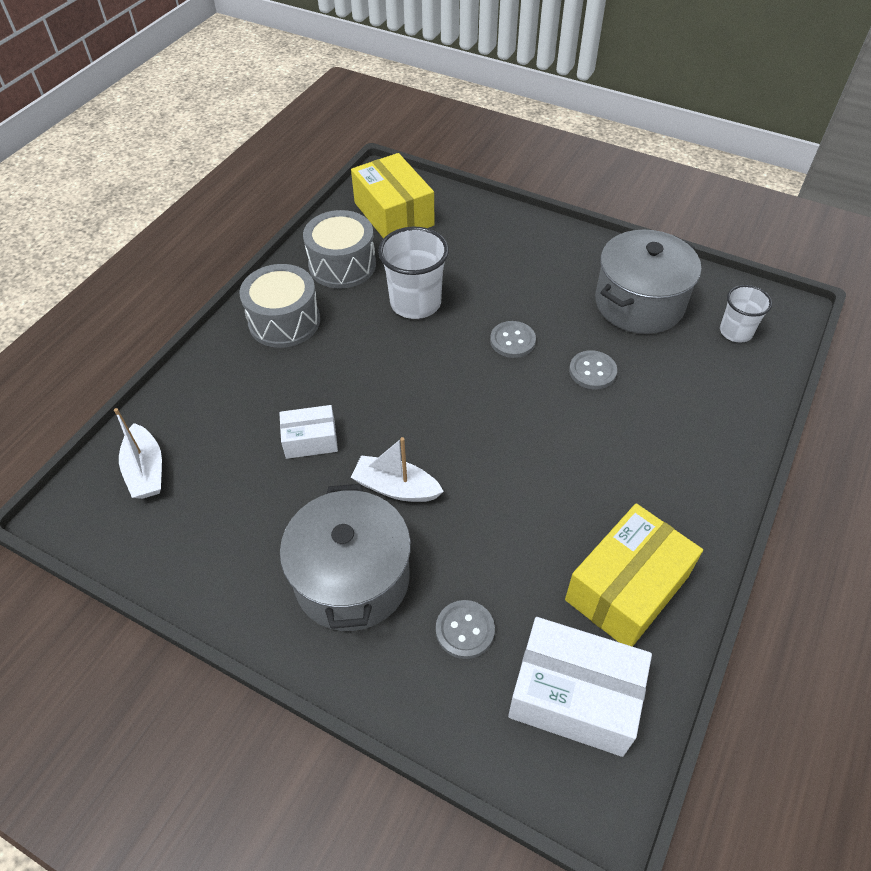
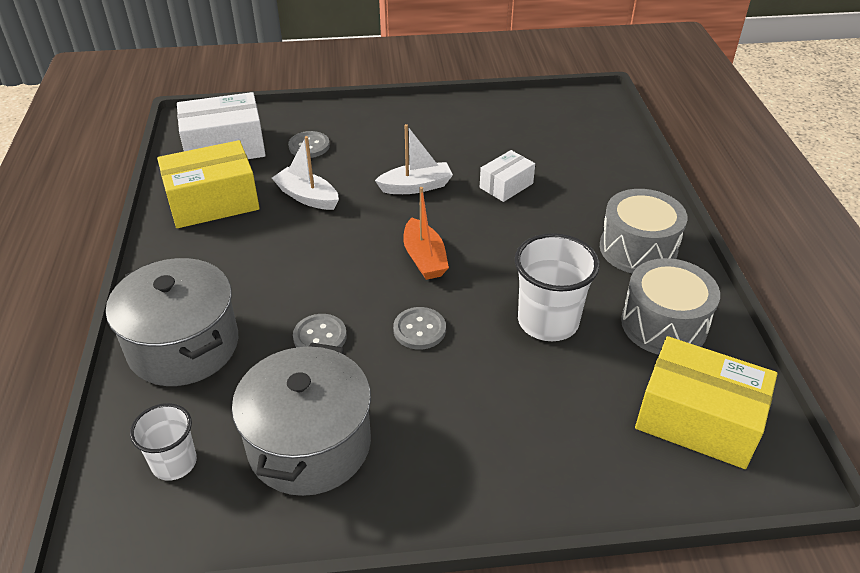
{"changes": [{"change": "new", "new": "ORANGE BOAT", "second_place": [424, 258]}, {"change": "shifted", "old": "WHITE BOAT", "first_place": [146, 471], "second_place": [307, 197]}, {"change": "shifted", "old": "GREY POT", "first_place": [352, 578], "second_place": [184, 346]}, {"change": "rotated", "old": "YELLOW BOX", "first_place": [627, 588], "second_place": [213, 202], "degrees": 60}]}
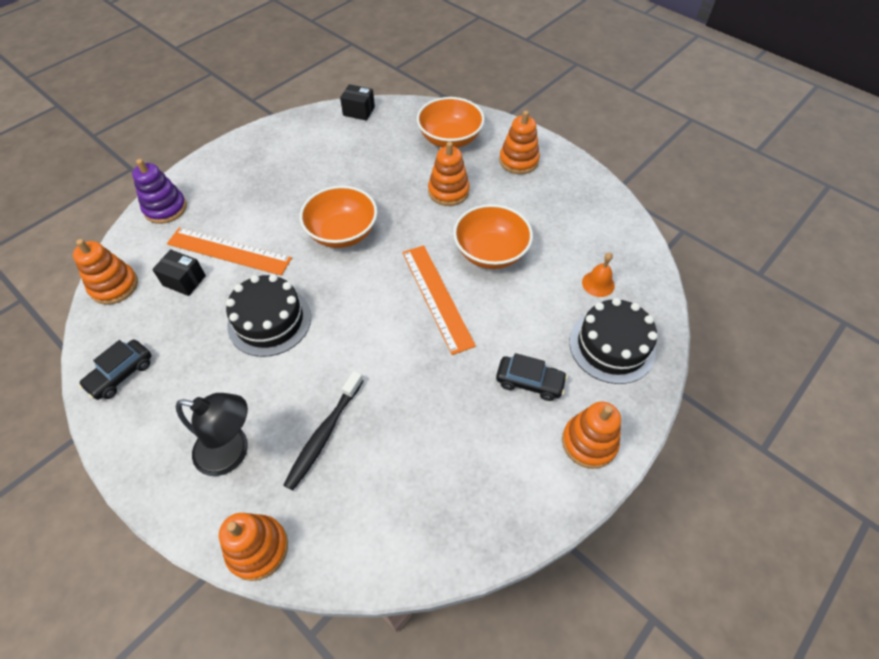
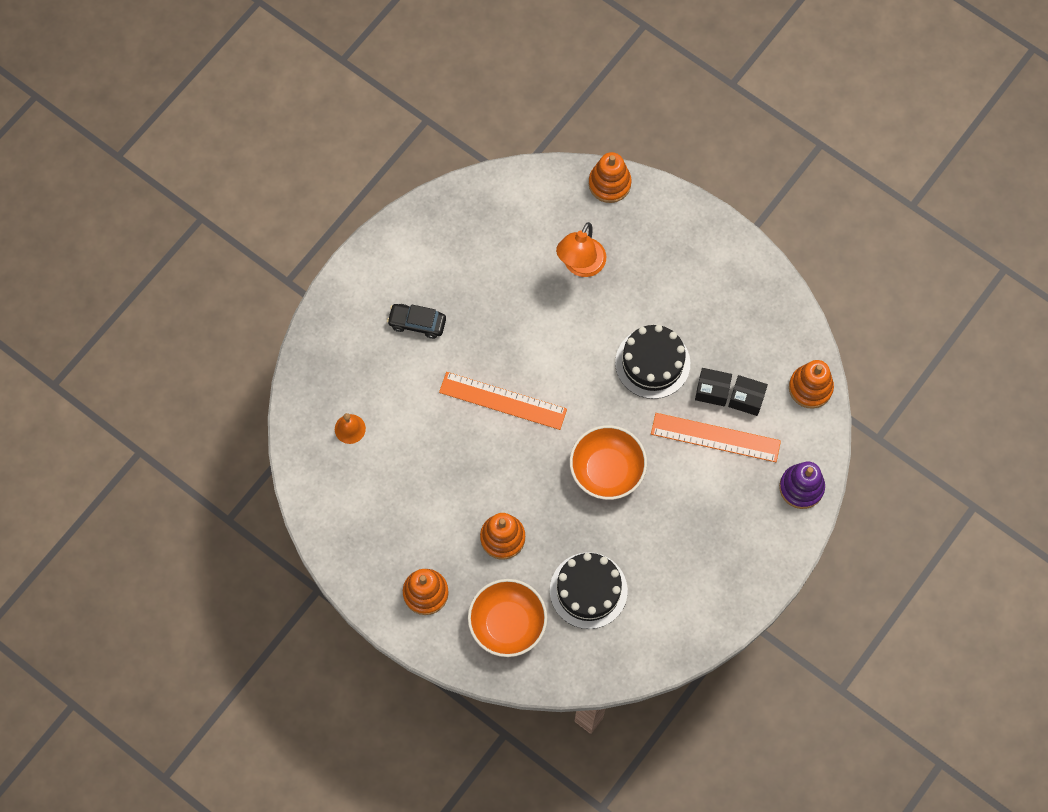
{"changes": [{"change": "gone", "old": "BLACK CAR", "first_place": [121, 374]}, {"change": "gone", "old": "BLACK LAMP", "first_place": [232, 452]}, {"change": "gone", "old": "ORANGE BOWL", "first_place": [490, 252]}, {"change": "gone", "old": "ORANGE STACKING TOY", "first_place": [589, 442]}, {"change": "shifted", "old": "BLACK BOX", "first_place": [359, 111], "second_place": [712, 391]}, {"change": "shifted", "old": "BLACK CAKE", "first_place": [612, 346], "second_place": [588, 590]}, {"change": "swapped", "old": "BLACK TOOTHBRUSH", "new": "ORANGE LAMP", "first_place": [324, 434], "second_place": [580, 266]}, {"change": "rotated", "old": "ORANGE RULER", "first_place": [437, 297], "second_place": [502, 401], "degrees": -45}]}
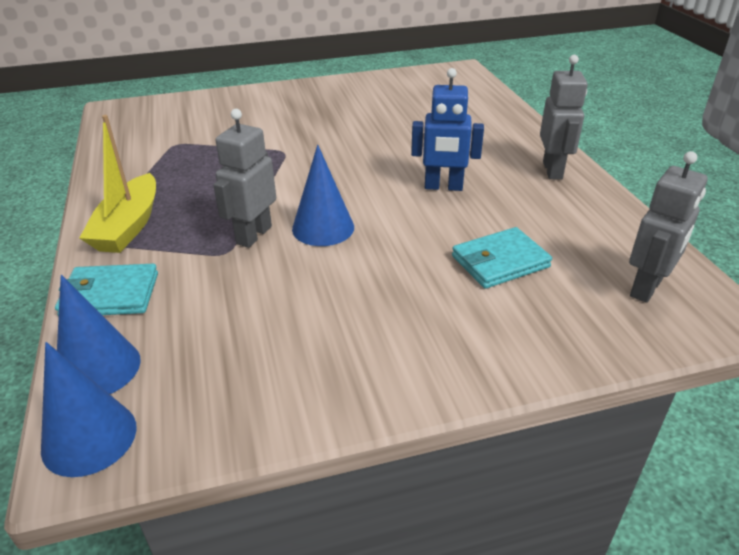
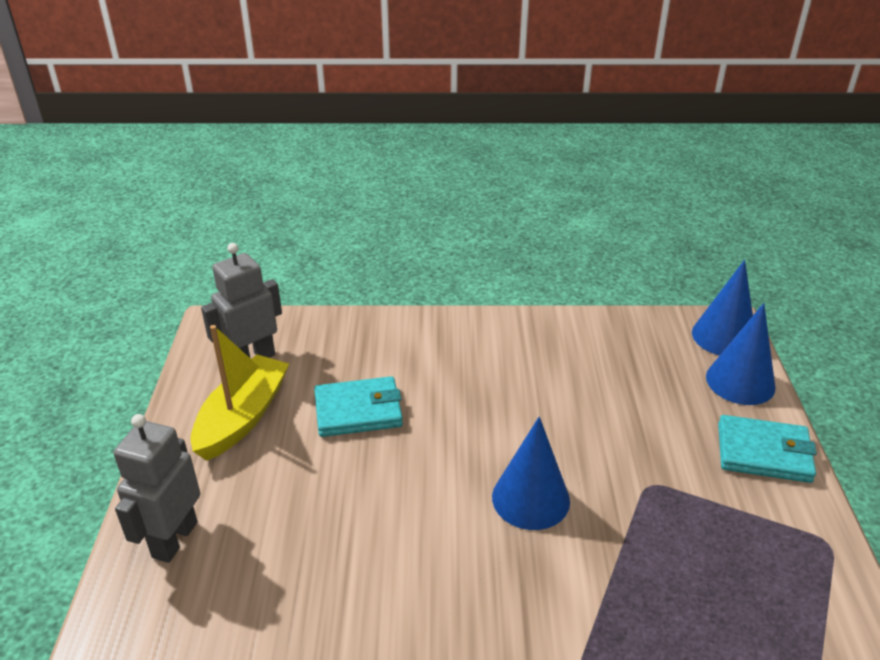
{"changes": [{"change": "gone", "old": "GREY ROBOT", "first_place": [253, 235]}, {"change": "gone", "old": "BLUE ROBOT", "first_place": [443, 187]}, {"change": "shifted", "old": "YELLOW BOAT", "first_place": [128, 226], "second_place": [242, 417]}]}
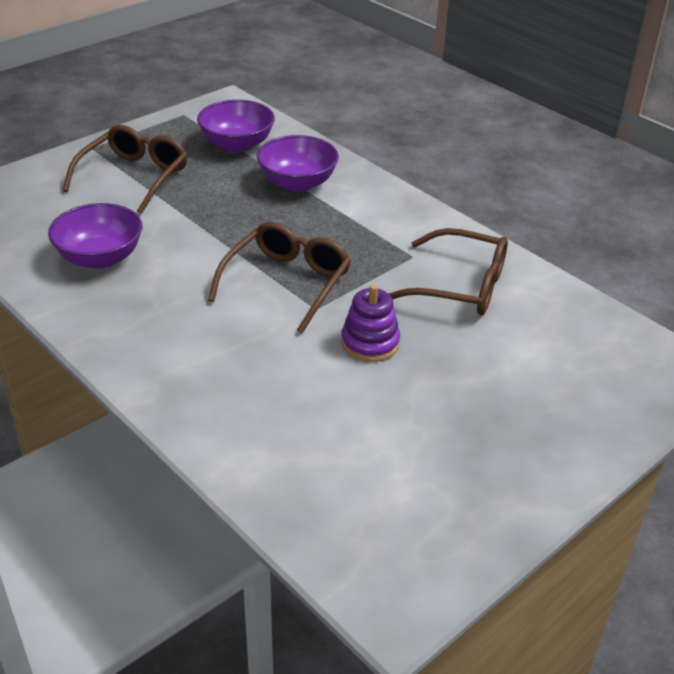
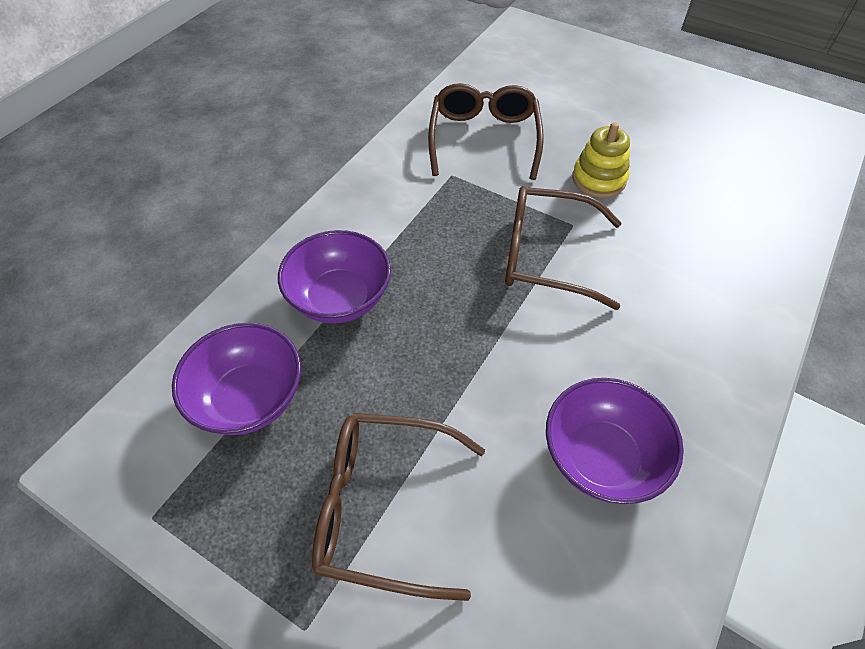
{"changes": [{"change": "repainted", "old": "PURPLE STACKING TOY", "new": "YELLOW STACKING TOY", "first_place": [370, 343], "second_place": [599, 179]}]}
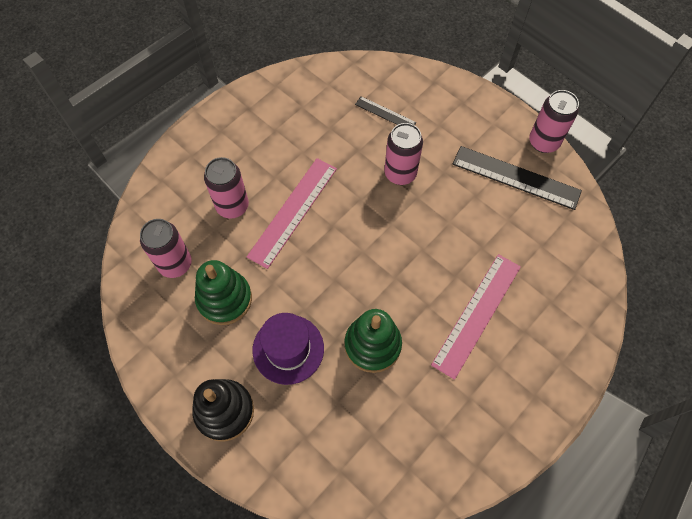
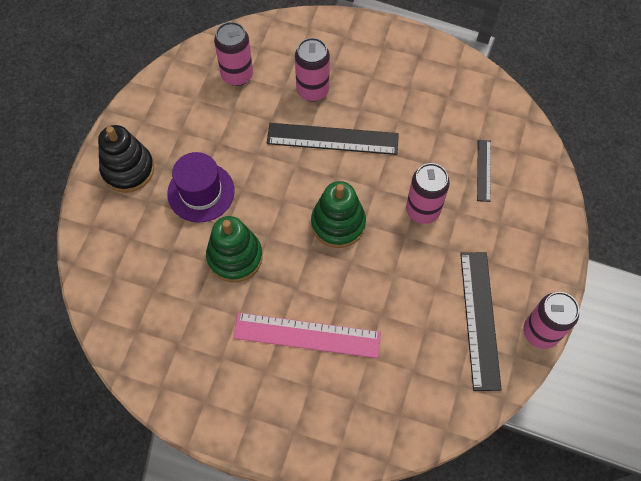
{"changes": [{"change": "shifted", "old": "GREEN STACKING TOY", "first_place": [224, 299], "second_place": [338, 223]}, {"change": "repainted", "old": "PINK RULER", "new": "BLACK RULER", "first_place": [293, 211], "second_place": [332, 139]}]}
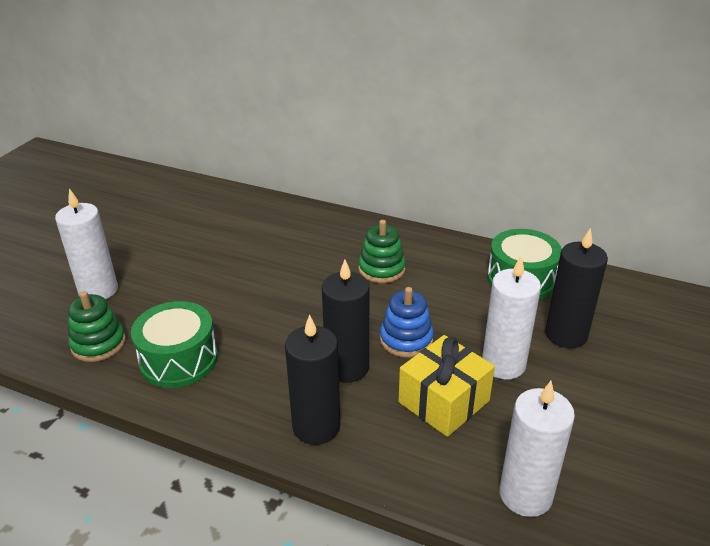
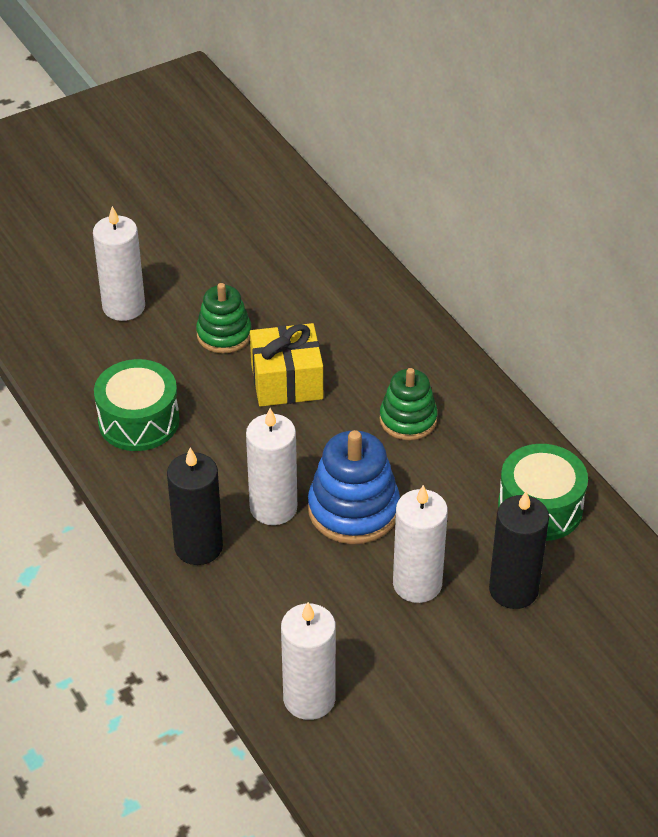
{"changes": [{"change": "shifted", "old": "GREEN STACKING TOY", "first_place": [98, 344], "second_place": [224, 334]}, {"change": "shifted", "old": "YELLOW GIFT", "first_place": [444, 401], "second_place": [286, 381]}, {"change": "repainted", "old": "BLACK CANDLE", "new": "WHITE CANDLE", "first_place": [347, 367], "second_place": [273, 508]}, {"change": "scaled", "old": "BLUE STACKING TOY", "first_place": [406, 339], "second_place": [353, 509], "factor": 1.51}]}
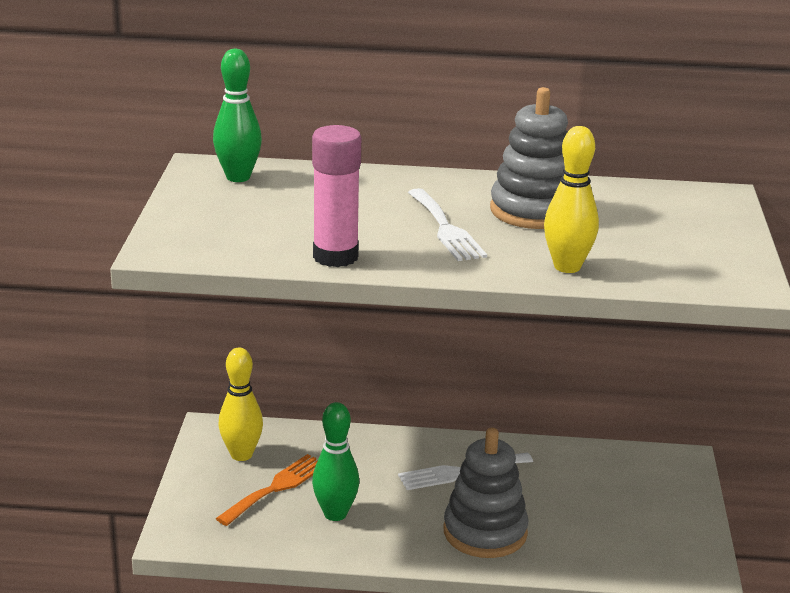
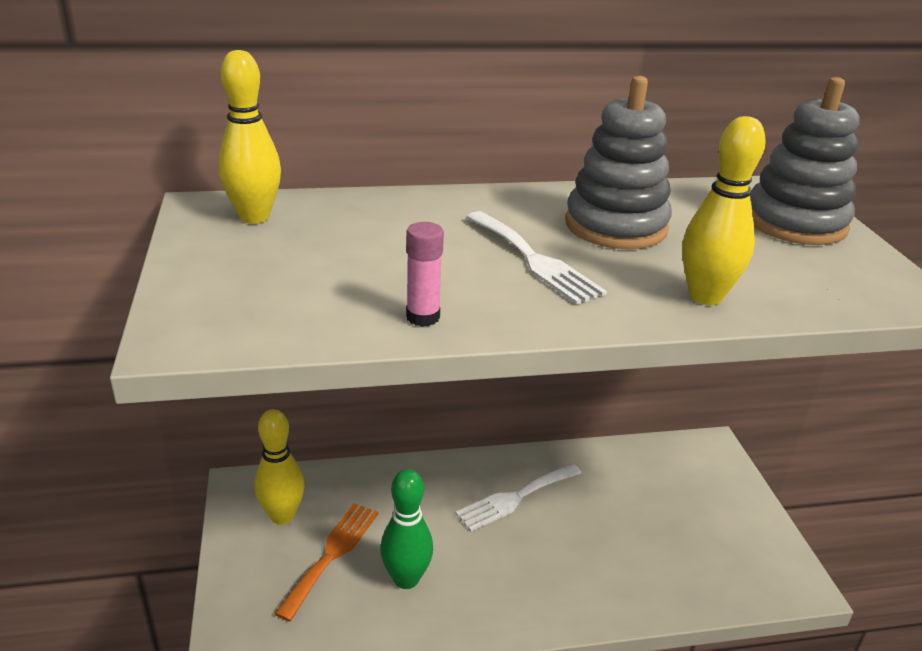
{"changes": [{"change": "shifted", "old": "GREY STACKING TOY", "first_place": [485, 532], "second_place": [795, 223]}, {"change": "repainted", "old": "GREEN BOWLING PIN", "new": "YELLOW BOWLING PIN", "first_place": [238, 177], "second_place": [254, 217]}, {"change": "scaled", "old": "PINK GLUE STICK", "first_place": [335, 256], "second_place": [423, 317], "factor": 0.56}]}
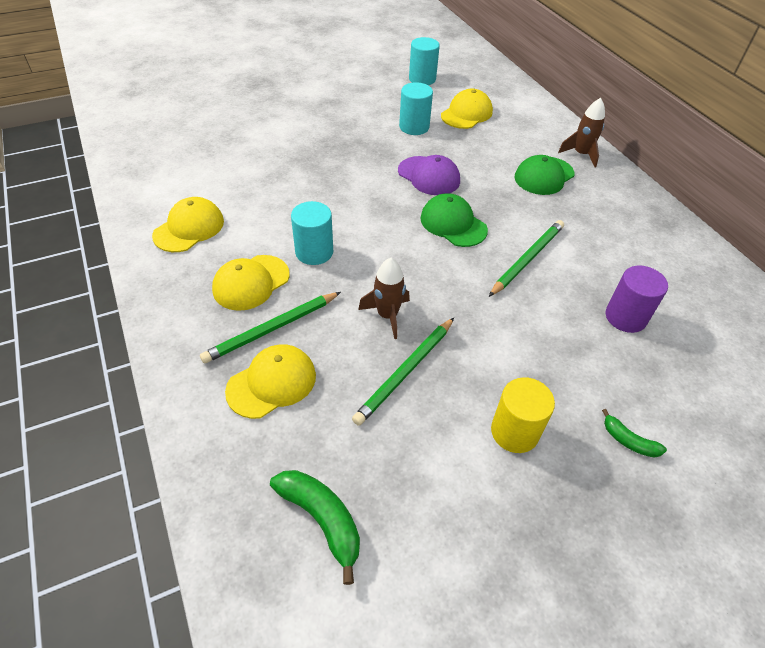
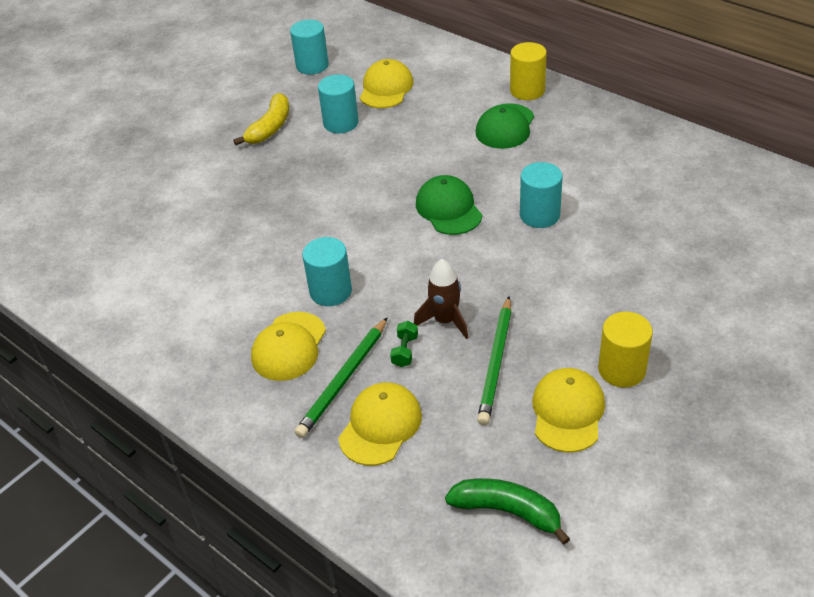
{"changes": [{"change": "gone", "old": "PURPLE CAP", "first_place": [429, 176]}, {"change": "gone", "old": "GREEN BANANA", "first_place": [628, 441]}, {"change": "gone", "old": "PURPLE CYLINDER", "first_place": [625, 317]}, {"change": "new", "new": "YELLOW BANANA", "second_place": [270, 127]}, {"change": "new", "new": "GREEN DUMBBELL", "second_place": [405, 351]}, {"change": "shifted", "old": "YELLOW CAP", "first_place": [189, 228], "second_place": [567, 412]}, {"change": "swapped", "old": "GREEN PENCIL", "new": "TURQUOISE CYLINDER", "first_place": [527, 259], "second_place": [539, 215]}, {"change": "swapped", "old": "BROWN ROCKET", "new": "YELLOW CYLINDER", "first_place": [581, 154], "second_place": [527, 90]}, {"change": "rotated", "old": "GREEN CAP", "first_place": [453, 224], "second_place": [448, 209], "degrees": 45}]}
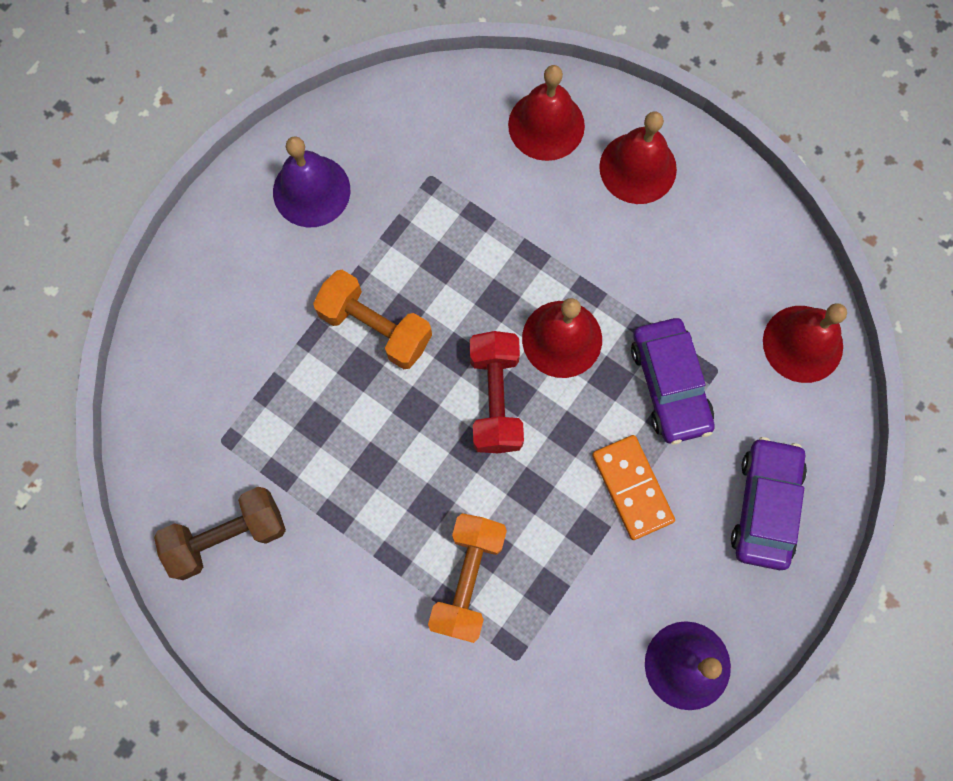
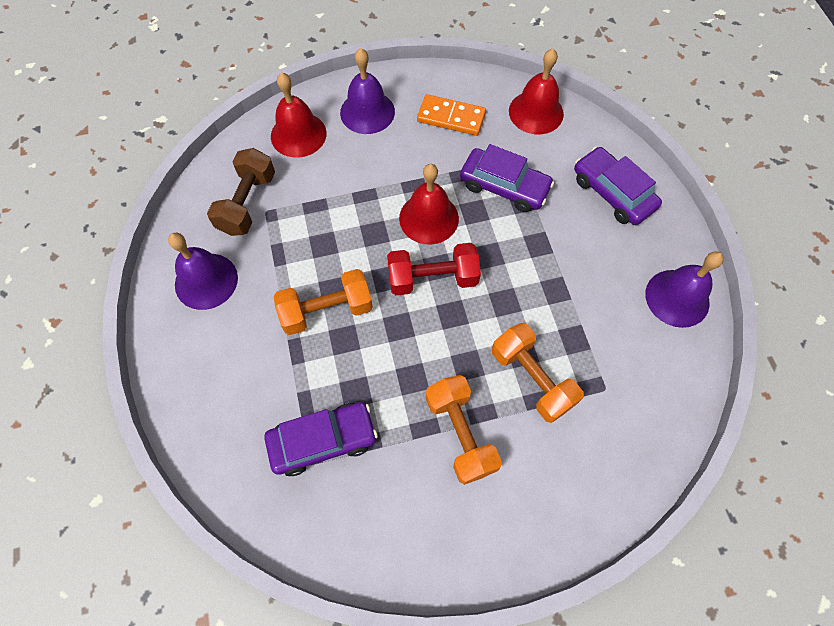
{"changes": [{"change": "new", "new": "PURPLE CAR", "second_place": [323, 440]}, {"change": "new", "new": "ORANGE DUMBBELL", "second_place": [460, 433]}, {"change": "shifted", "old": "BROWN DUMBBELL", "first_place": [227, 536], "second_place": [247, 203]}, {"change": "shifted", "old": "ORANGE DOMINO", "first_place": [632, 488], "second_place": [451, 117]}, {"change": "repainted", "old": "RED BELL", "new": "PURPLE BELL", "first_place": [638, 168], "second_place": [367, 112]}, {"change": "rotated", "old": "RED DUMBBELL", "first_place": [495, 399], "second_place": [432, 278], "degrees": -45}]}
